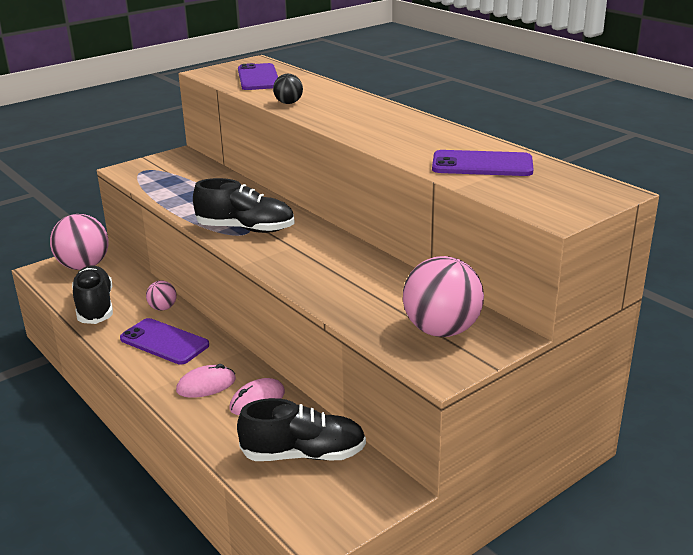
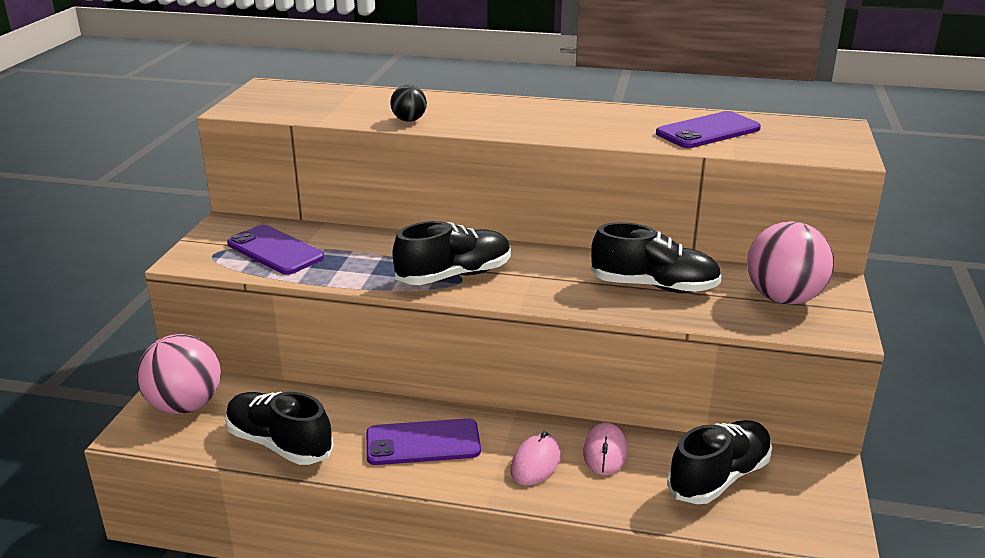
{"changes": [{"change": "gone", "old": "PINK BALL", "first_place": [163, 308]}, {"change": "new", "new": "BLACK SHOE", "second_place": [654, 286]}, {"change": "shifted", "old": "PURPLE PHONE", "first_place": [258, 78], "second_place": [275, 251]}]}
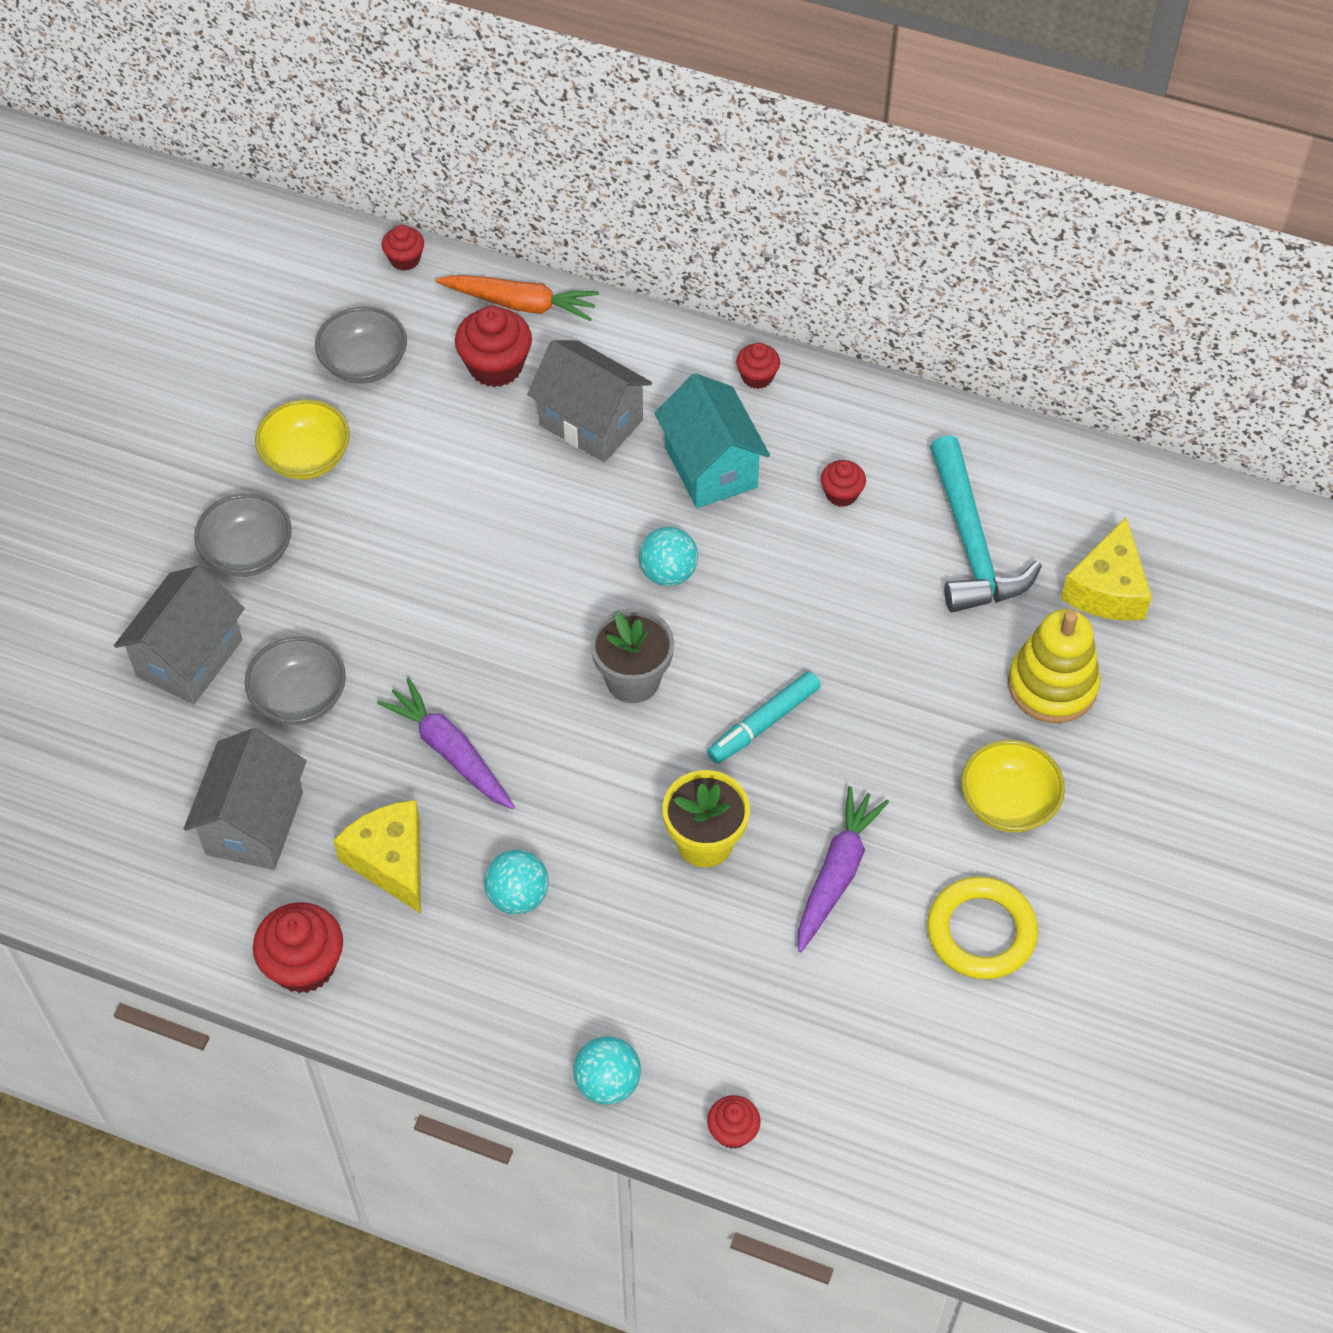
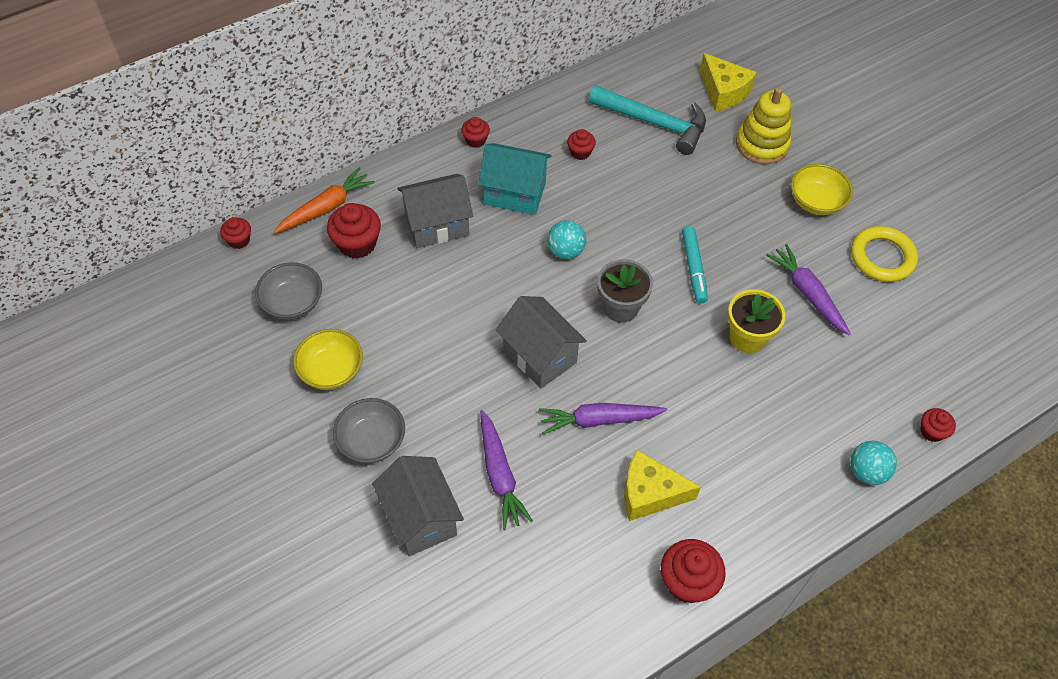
{"changes": [{"change": "gone", "old": "TURQUOISE BALL", "first_place": [518, 896]}, {"change": "shifted", "old": "GREY HOUSE", "first_place": [254, 823], "second_place": [539, 356]}, {"change": "swapped", "old": "GREY BOWL", "new": "PURPLE CARROT", "first_place": [300, 698], "second_place": [499, 474]}]}
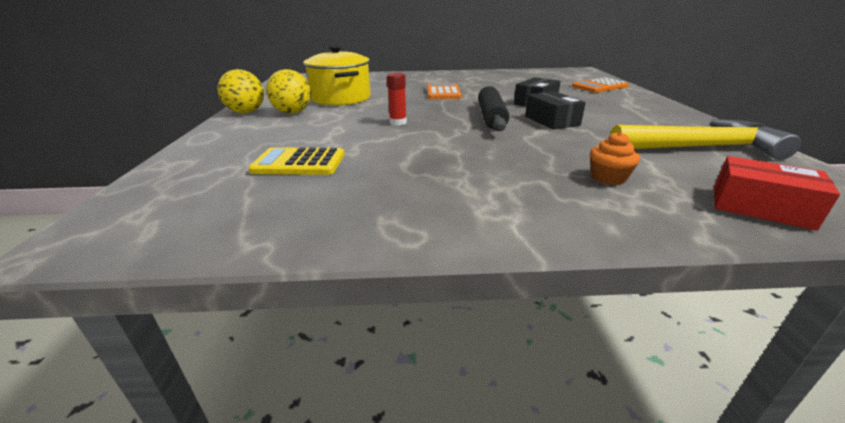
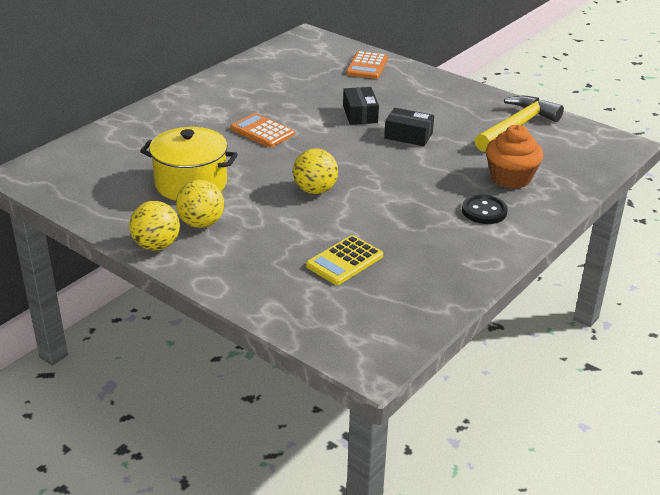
{"changes": [{"change": "gone", "old": "BLACK ROLLING PIN", "first_place": [491, 117]}, {"change": "gone", "old": "RED BOX", "first_place": [760, 207]}, {"change": "new", "new": "BLACK BUTTON", "second_place": [484, 211]}, {"change": "swapped", "old": "RED GLUE STICK", "new": "YELLOW BALL", "first_place": [398, 122], "second_place": [315, 190]}, {"change": "scaled", "old": "ORANGE CUPCAKE", "first_place": [608, 178], "second_place": [510, 178], "factor": 1.86}]}
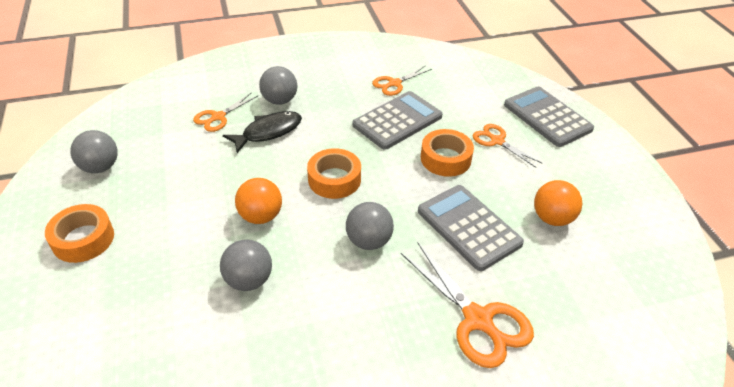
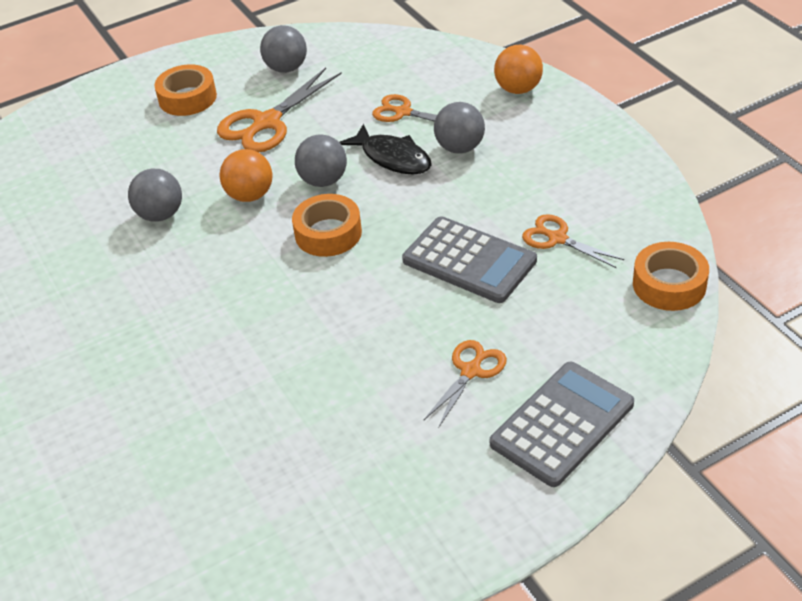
{"changes": [{"change": "gone", "old": "GREY CALCULATOR", "first_place": [468, 227]}, {"change": "shifted", "old": "GREY BALL", "first_place": [369, 241], "second_place": [323, 180]}, {"change": "shifted", "old": "ORANGE SCISSORS", "first_place": [478, 320], "second_place": [266, 123]}, {"change": "shifted", "old": "ORANGE TAPE", "first_place": [445, 159], "second_place": [669, 284]}, {"change": "shifted", "old": "ORANGE BALL", "first_place": [552, 218], "second_place": [518, 89]}]}
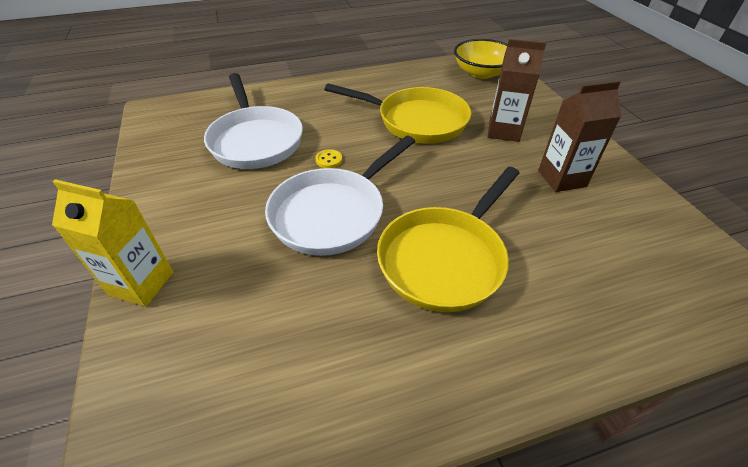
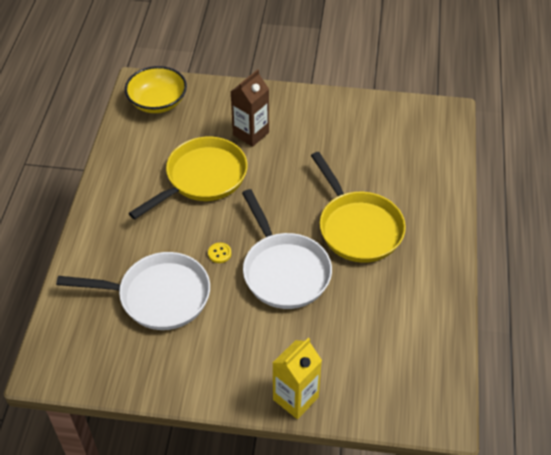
{"changes": [{"change": "gone", "old": "BROWN CARTON", "first_place": [561, 178]}]}
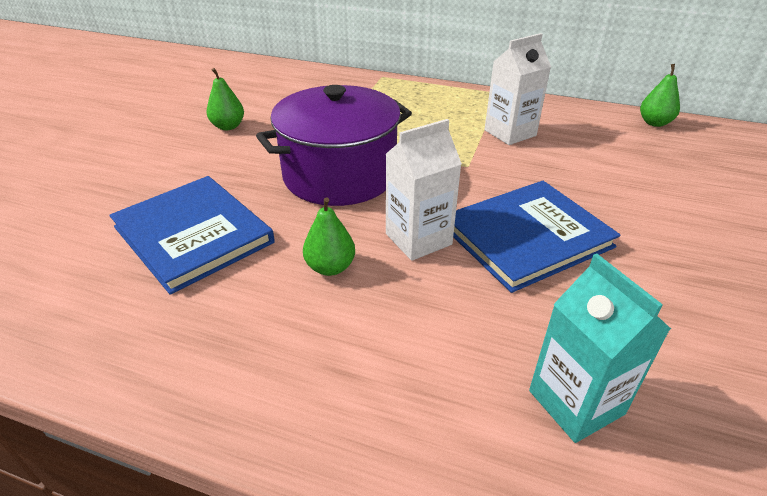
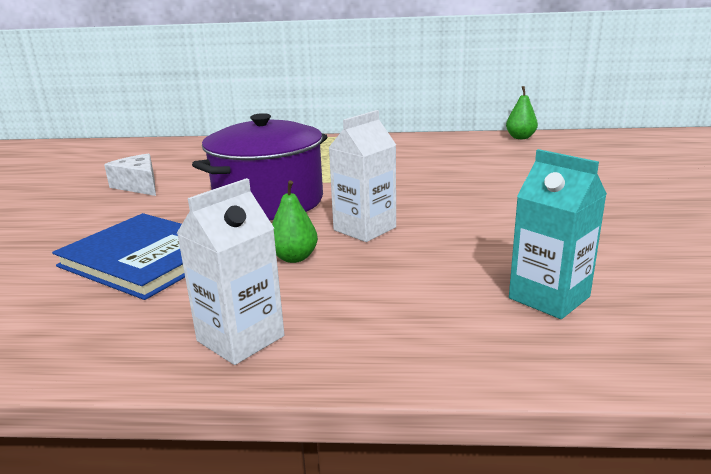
{"changes": [{"change": "gone", "old": "BLUE BOOK", "first_place": [527, 237]}, {"change": "shifted", "old": "WHITE CARTON", "first_place": [510, 133], "second_place": [240, 338]}, {"change": "swapped", "old": "GREEN PEAR", "new": "WHITE CHEESE", "first_place": [228, 126], "second_place": [139, 185]}]}
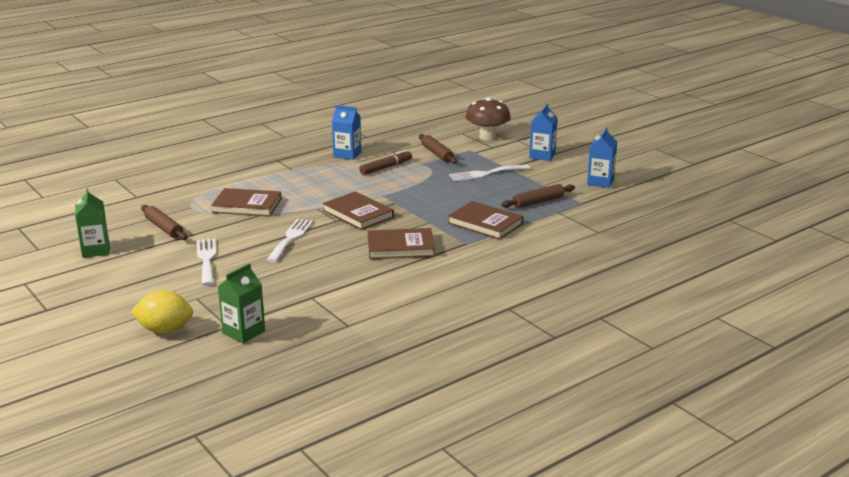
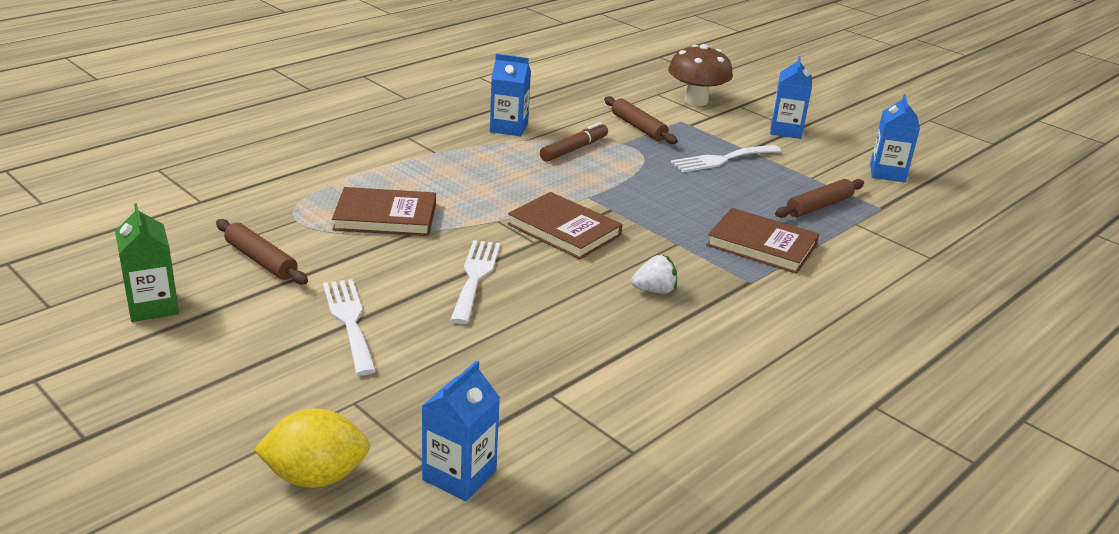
{"changes": [{"change": "swapped", "old": "BROWN BOOK", "new": "WHITE STRAWBERRY", "first_place": [400, 247], "second_place": [654, 290]}, {"change": "repainted", "old": "GREEN CARTON", "new": "BLUE CARTON", "first_place": [243, 332], "second_place": [459, 475]}]}
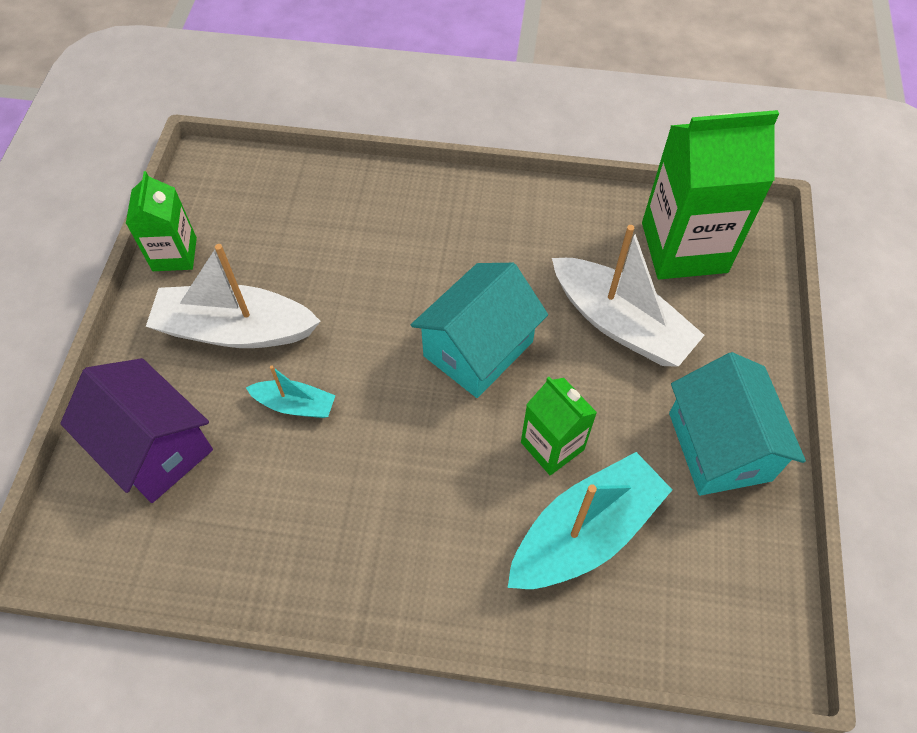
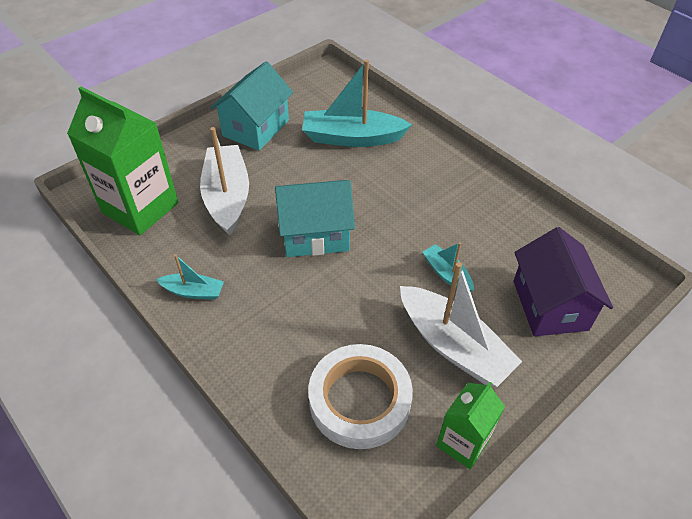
{"changes": [{"change": "gone", "old": "GREEN CARTON", "first_place": [552, 446]}, {"change": "new", "new": "TURQUOISE BOAT", "second_place": [193, 291]}, {"change": "new", "new": "WHITE TAPE", "second_place": [359, 400]}]}
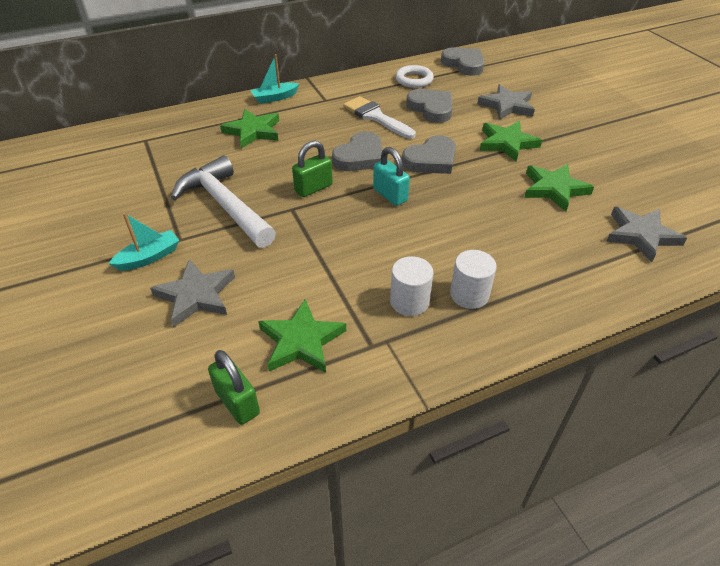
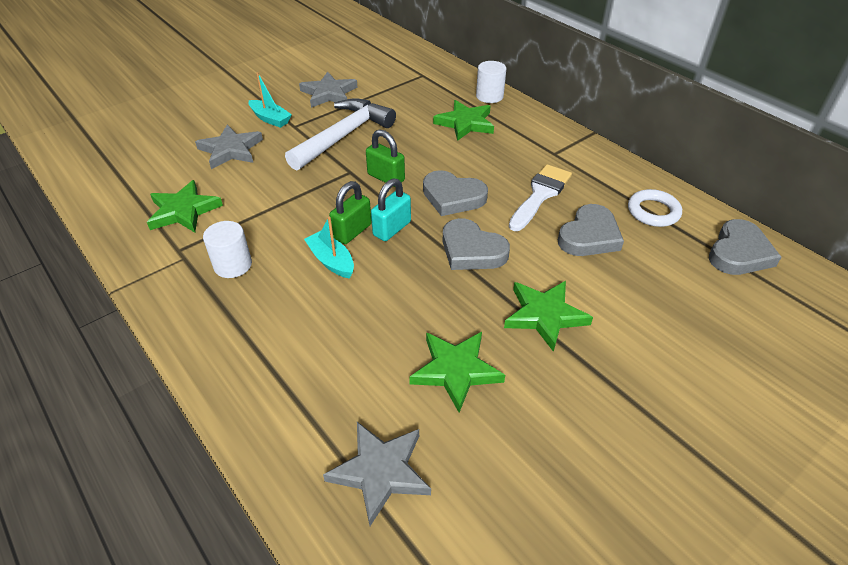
{"changes": [{"change": "shifted", "old": "GREEN PADLOCK", "first_place": [237, 402], "second_place": [352, 231]}, {"change": "shifted", "old": "TURQUOISE BOAT", "first_place": [275, 98], "second_place": [331, 261]}, {"change": "shifted", "old": "WHITE CYLINDER", "first_place": [469, 294], "second_place": [489, 96]}, {"change": "shifted", "old": "GREY STAR", "first_place": [507, 106], "second_place": [329, 93]}]}
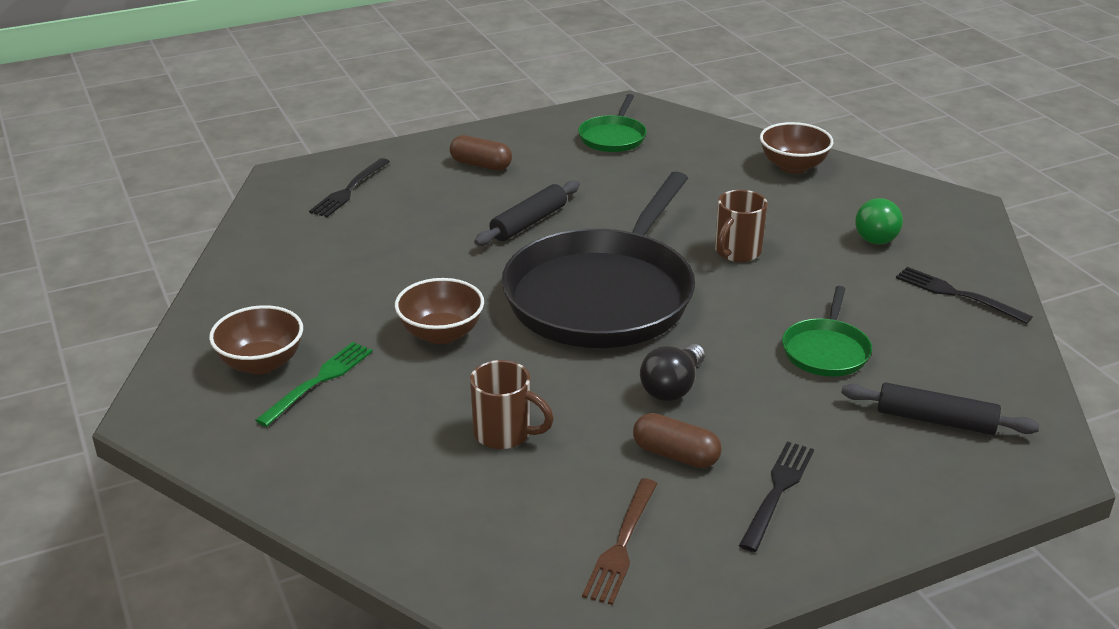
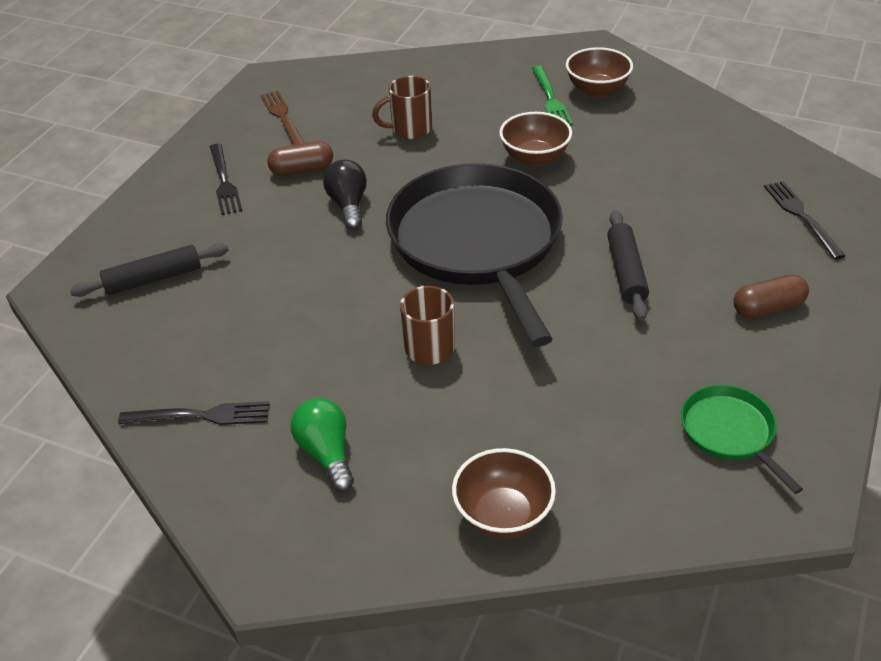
{"changes": [{"change": "gone", "old": "GREEN PAN", "first_place": [826, 350]}]}
